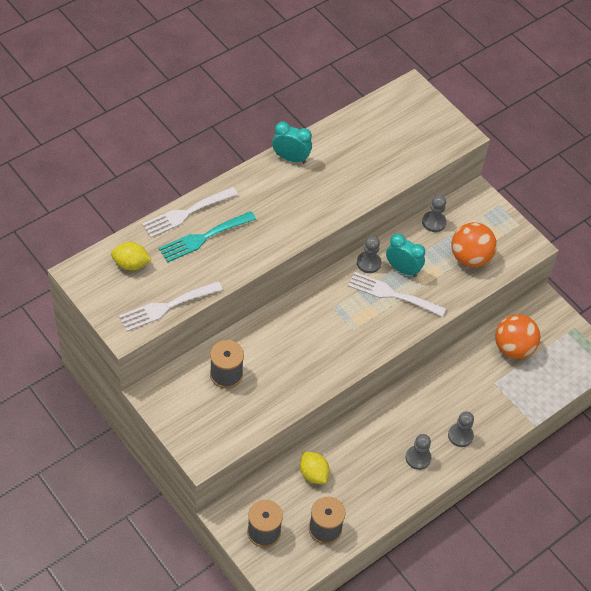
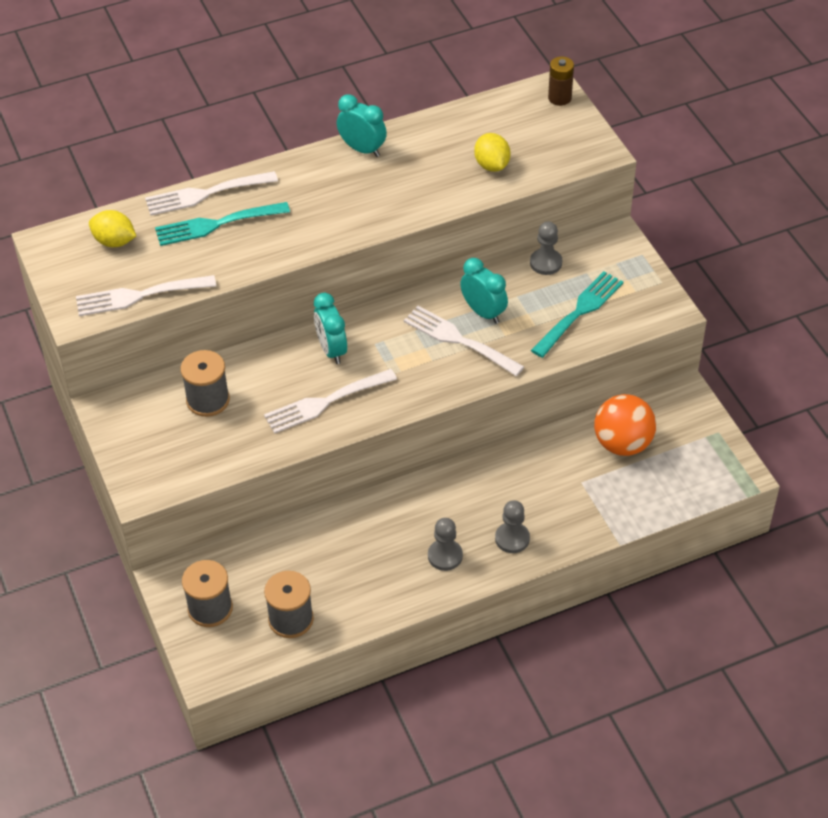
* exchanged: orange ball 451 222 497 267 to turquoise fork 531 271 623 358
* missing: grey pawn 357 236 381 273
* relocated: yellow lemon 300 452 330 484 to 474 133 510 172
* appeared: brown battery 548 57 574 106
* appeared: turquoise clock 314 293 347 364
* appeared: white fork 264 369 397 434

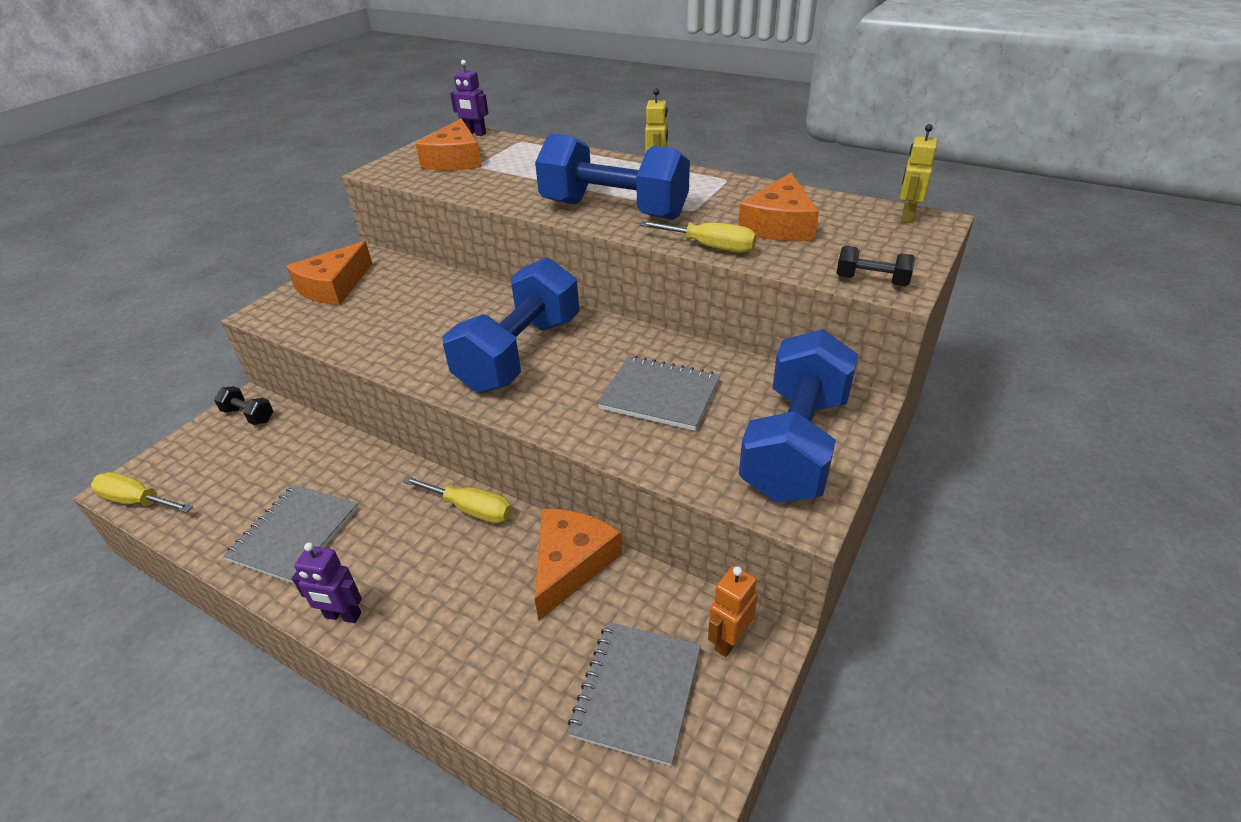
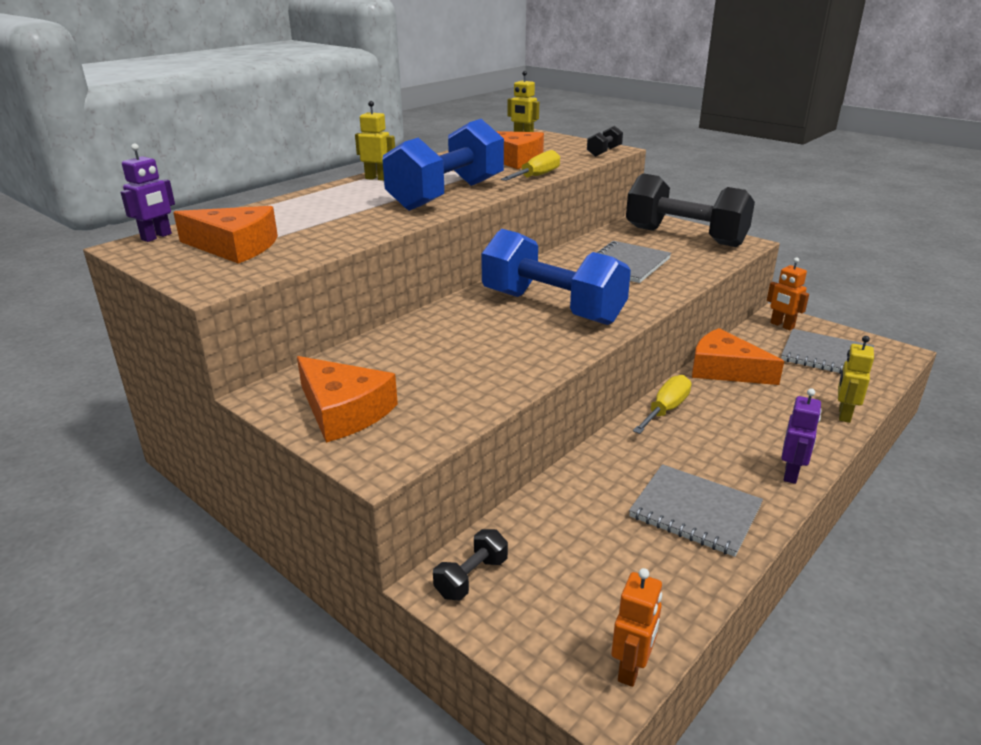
* colour: blue dumbbell 739 329 858 503 to black dumbbell 626 173 755 247
* exchanged: yellow screwdriver 91 472 193 513 to orange robot 611 568 662 687
* appeared: yellow robot 838 336 874 423

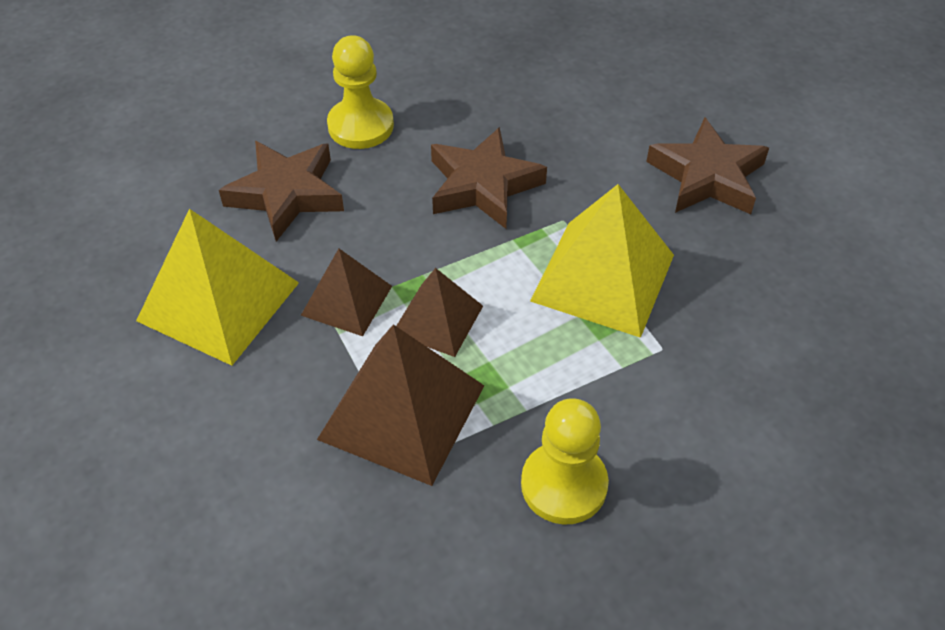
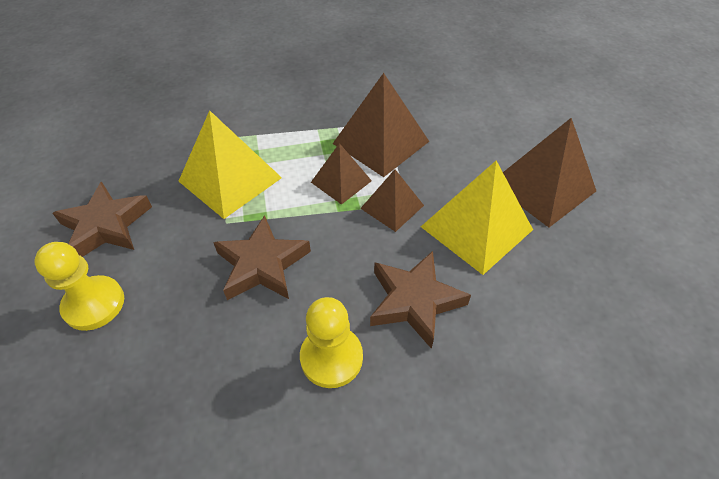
* relocated: yellow pawn 521 398 609 525 to 34 242 124 331
* appeared: brown pyramid 503 118 596 227

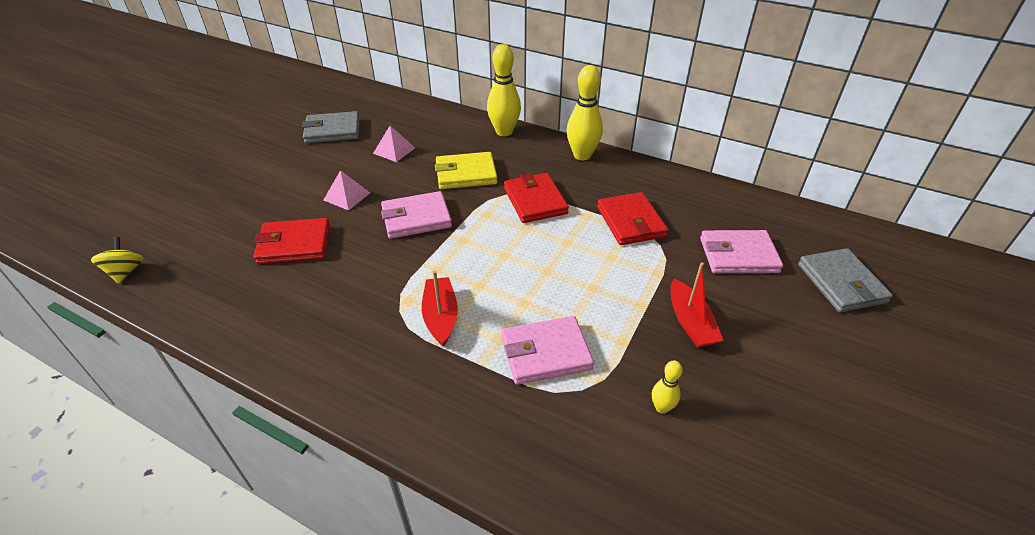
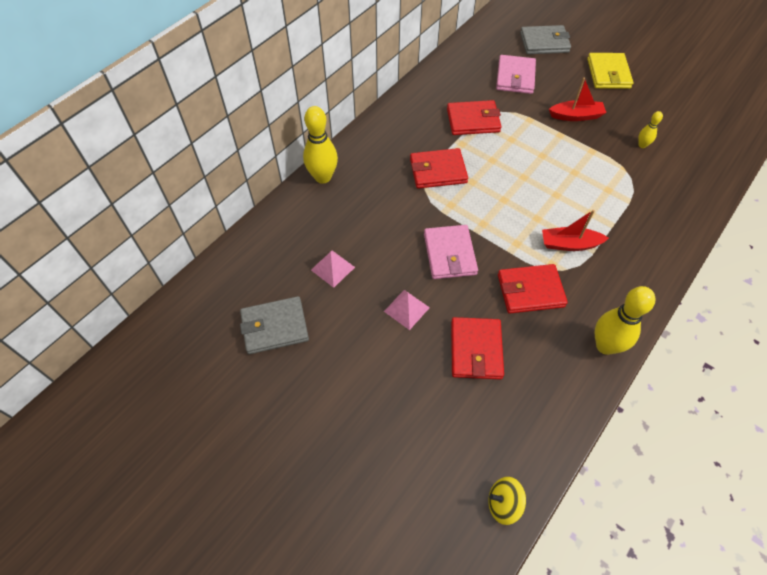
* relocated: yellow bowling pin 567 65 603 160 to 595 286 655 355
* spun: grey wallet 302 111 360 143 = 240 296 309 354 75 degrees clockwise
* relocated: yellow wallet 435 152 498 189 to 587 53 633 89
* missing: pink wallet 502 316 594 385
* appeared: red wallet 498 264 568 314

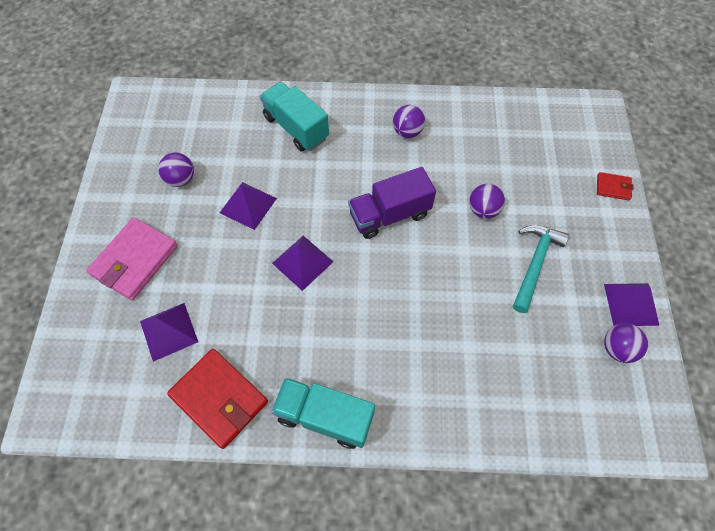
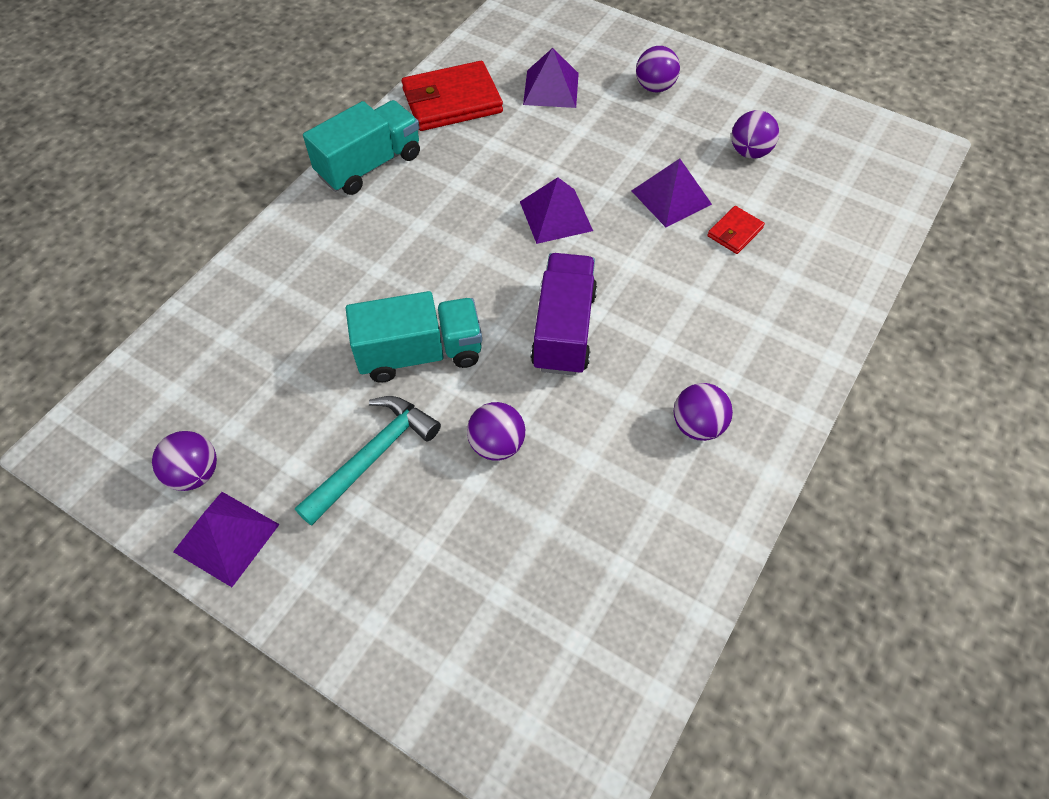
* relocated: turquoise truck 260 82 329 152 to 346 291 482 383
* relocated: red wallet 597 172 633 200 to 707 206 765 254
* exchanged: pink wallet 86 217 178 300 to purple ball 636 46 680 92
* spun: turquoise hammer 513 225 569 313 = 295 396 441 526 105 degrees counterclockwise

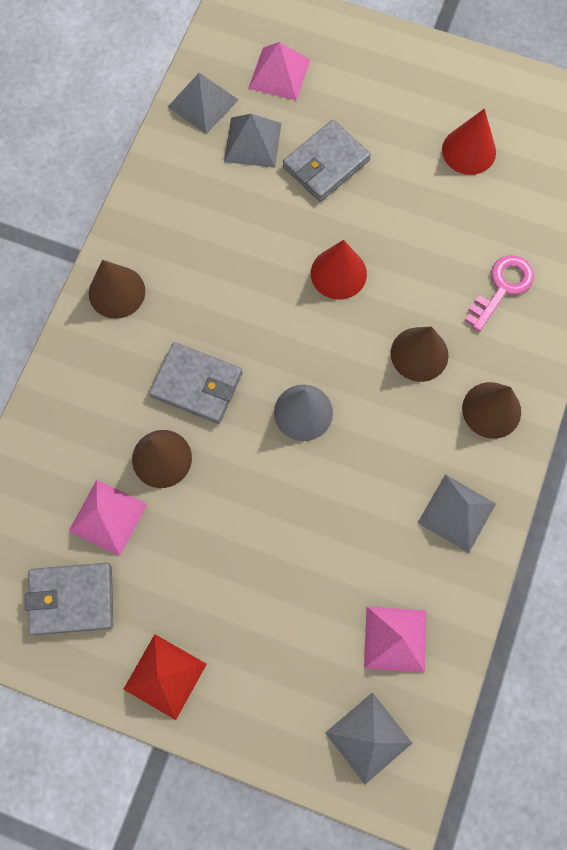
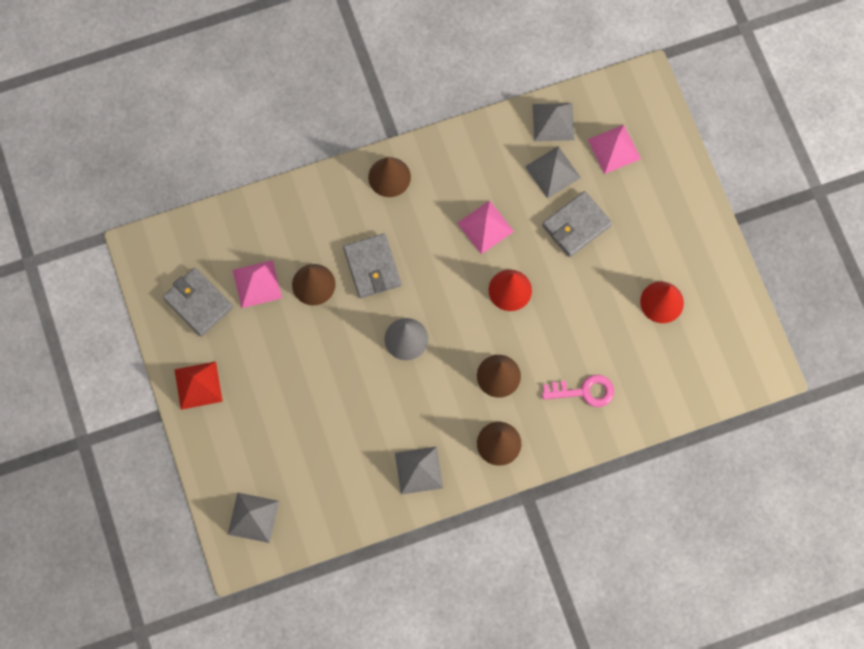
* spun: grey wallet 283 120 371 202 = 542 191 612 257 45 degrees counterclockwise
* relocated: pink pyramid 364 606 426 673 to 457 200 514 254

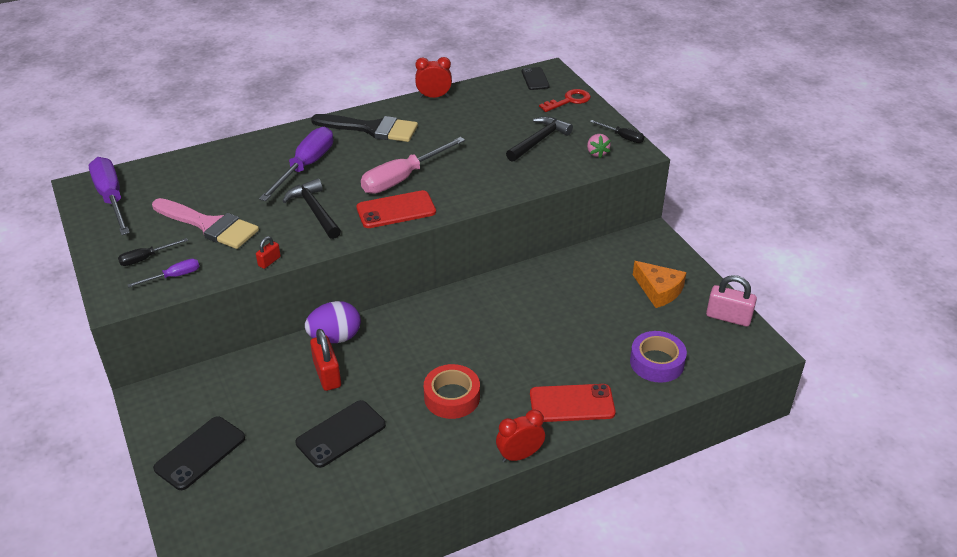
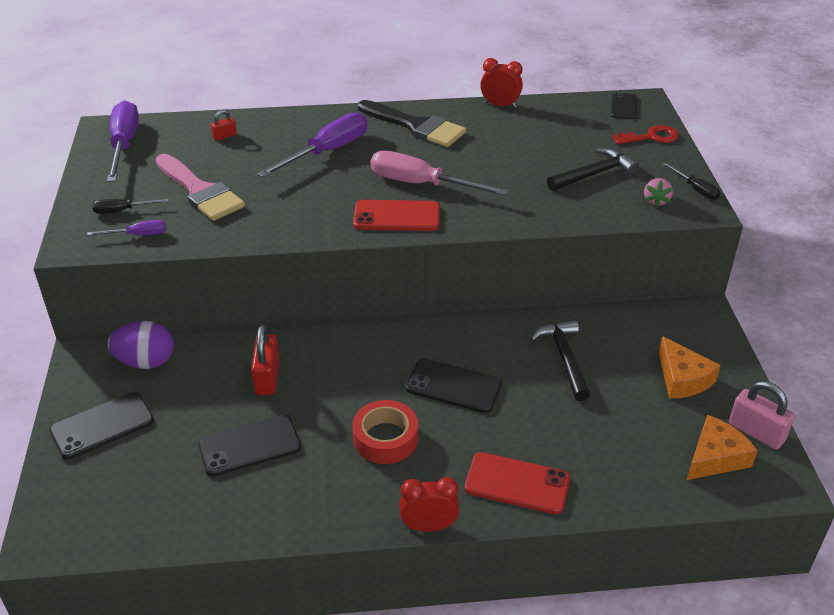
* spun: pink screwdriver 361 137 465 194 = 371 151 509 196 45 degrees clockwise
* relocated: black hammer 282 178 341 239 to 530 320 590 401
* relocated: red padlock 256 236 281 269 to 211 110 237 141
* relocated: purple egg 305 301 361 343 to 108 321 174 369
* missing: purple tape 630 331 687 383
* appeared: black phone 405 359 502 413
* appeared: orange cheese 687 415 758 480

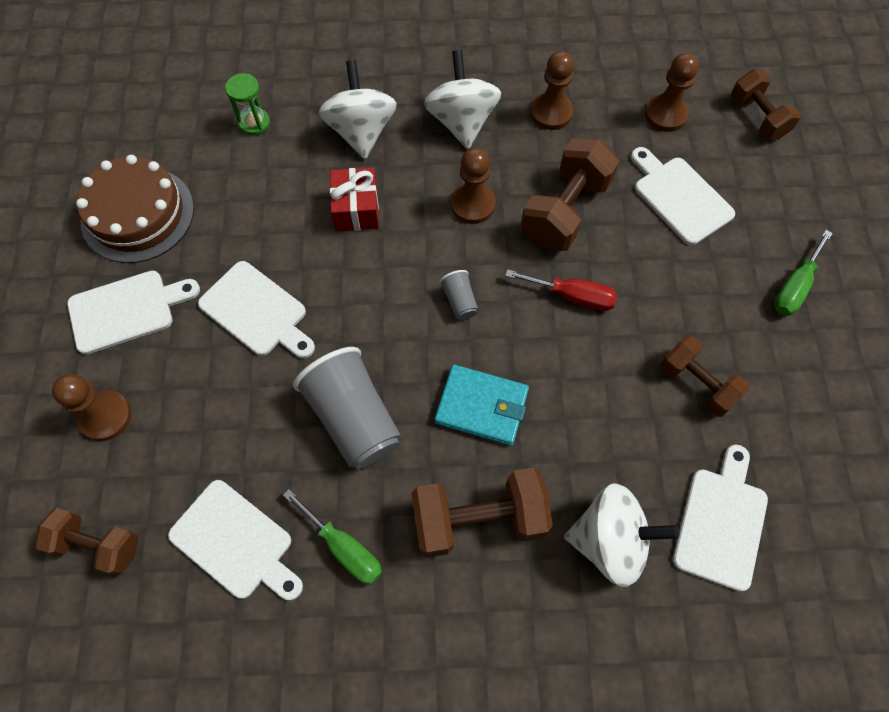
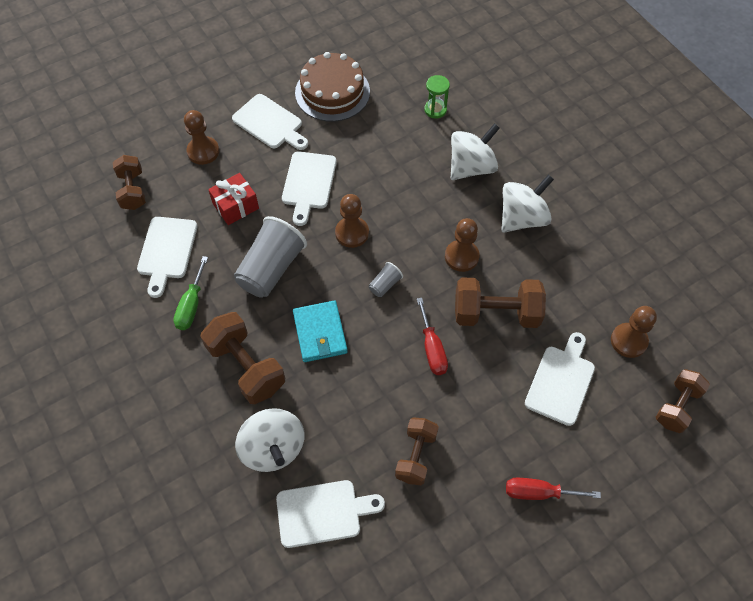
* relocated: brown pawn 530 51 574 130 to 335 194 369 248
* relocated: red gift 330 168 379 232 to 208 173 259 225
* colour: green screwdriver 774 230 833 316 to red screwdriver 506 478 601 500

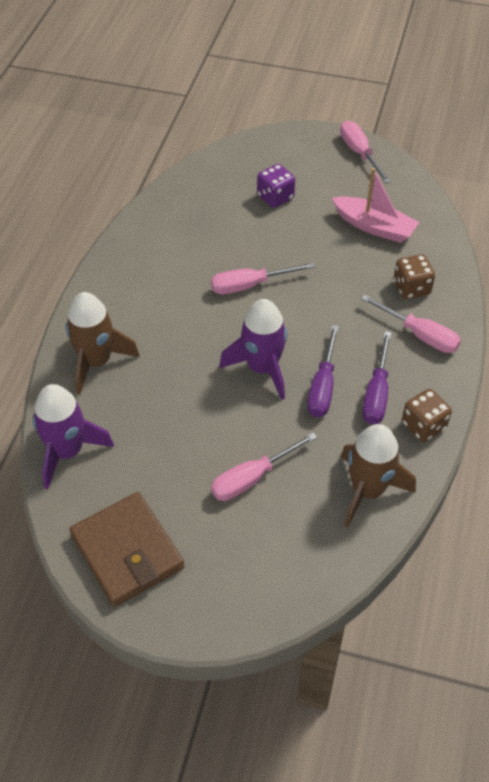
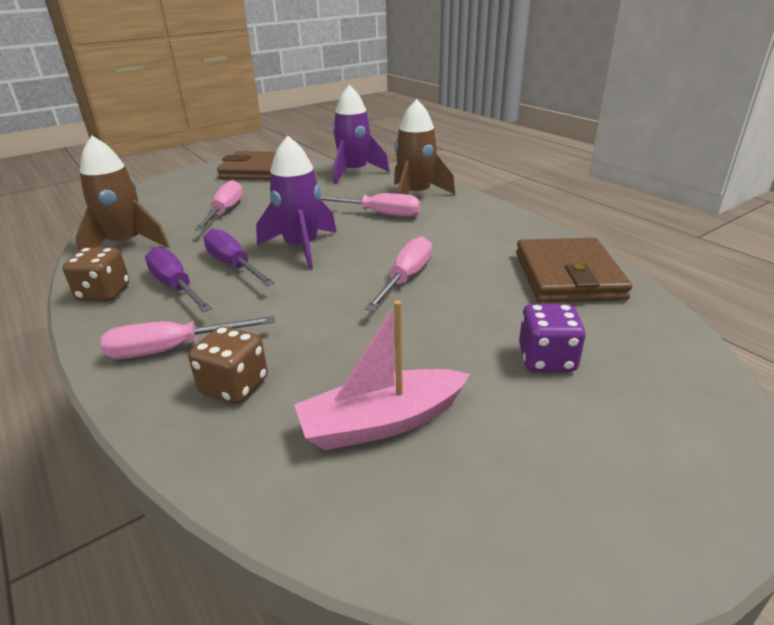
* relocated: pink screwdriver 340 121 391 183 to 320 193 421 217
* appeared: brown wallet 516 238 632 302

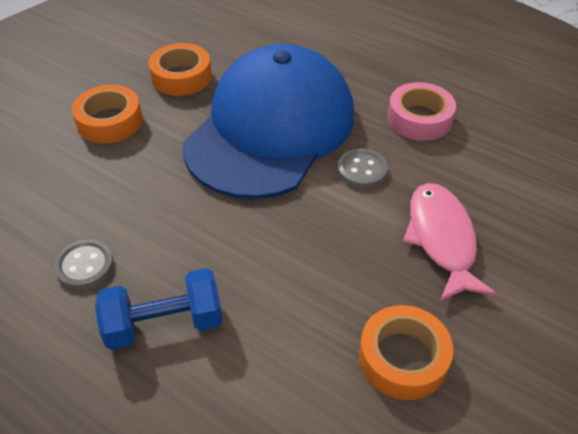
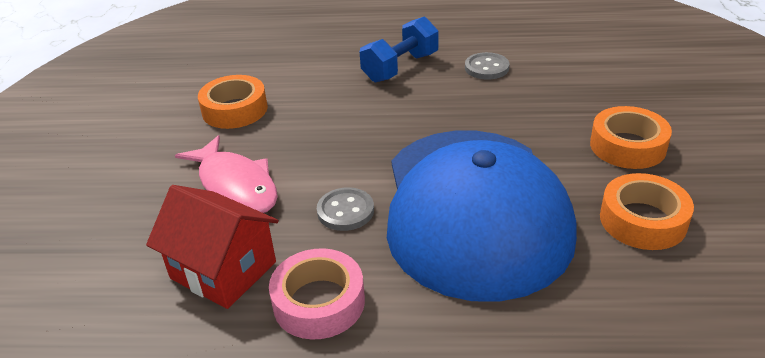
* appeared: red house 146 185 279 309

